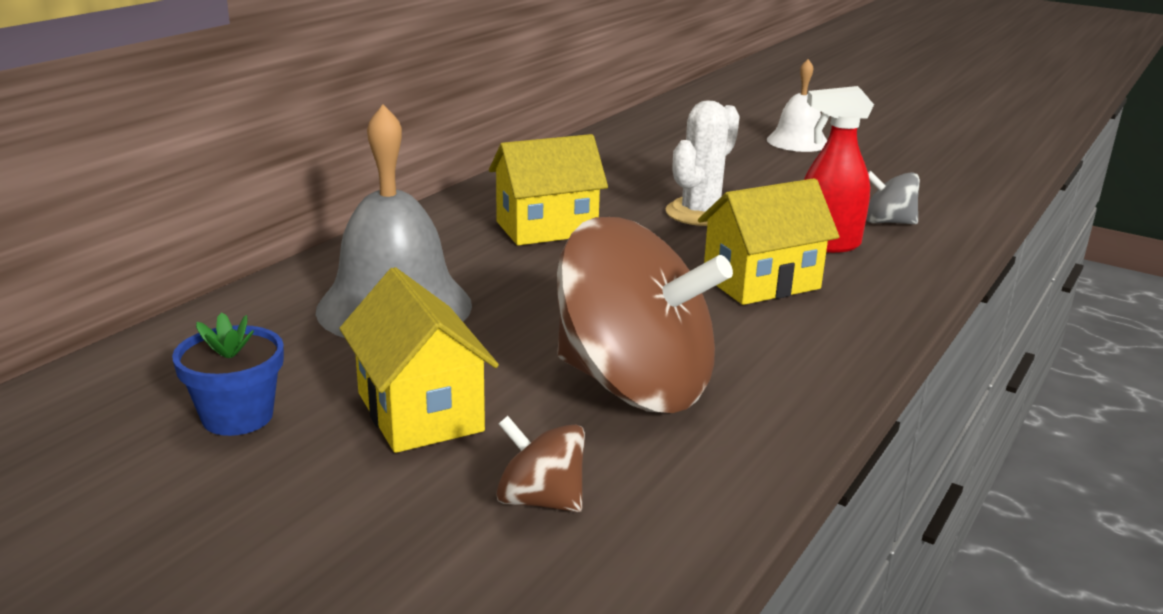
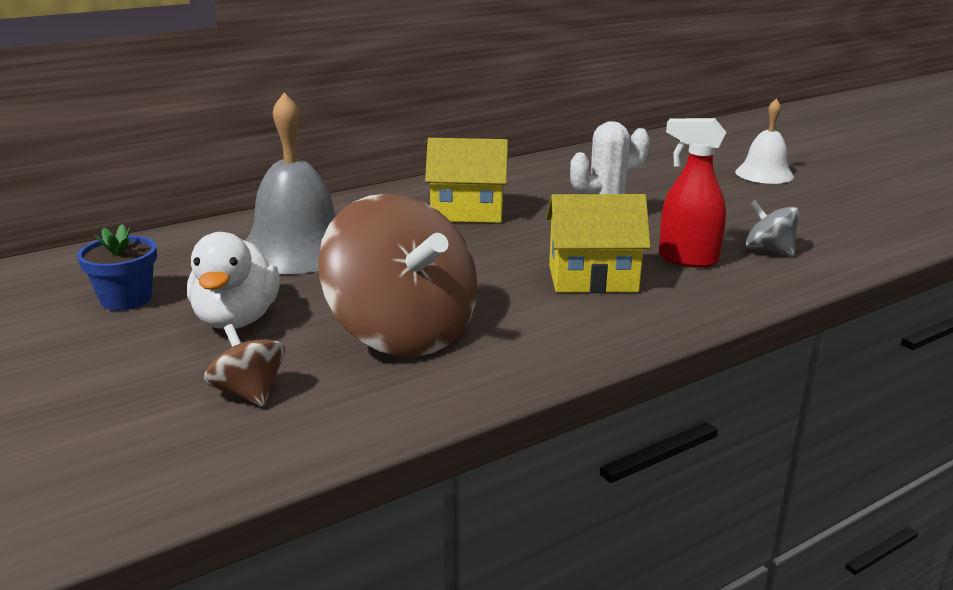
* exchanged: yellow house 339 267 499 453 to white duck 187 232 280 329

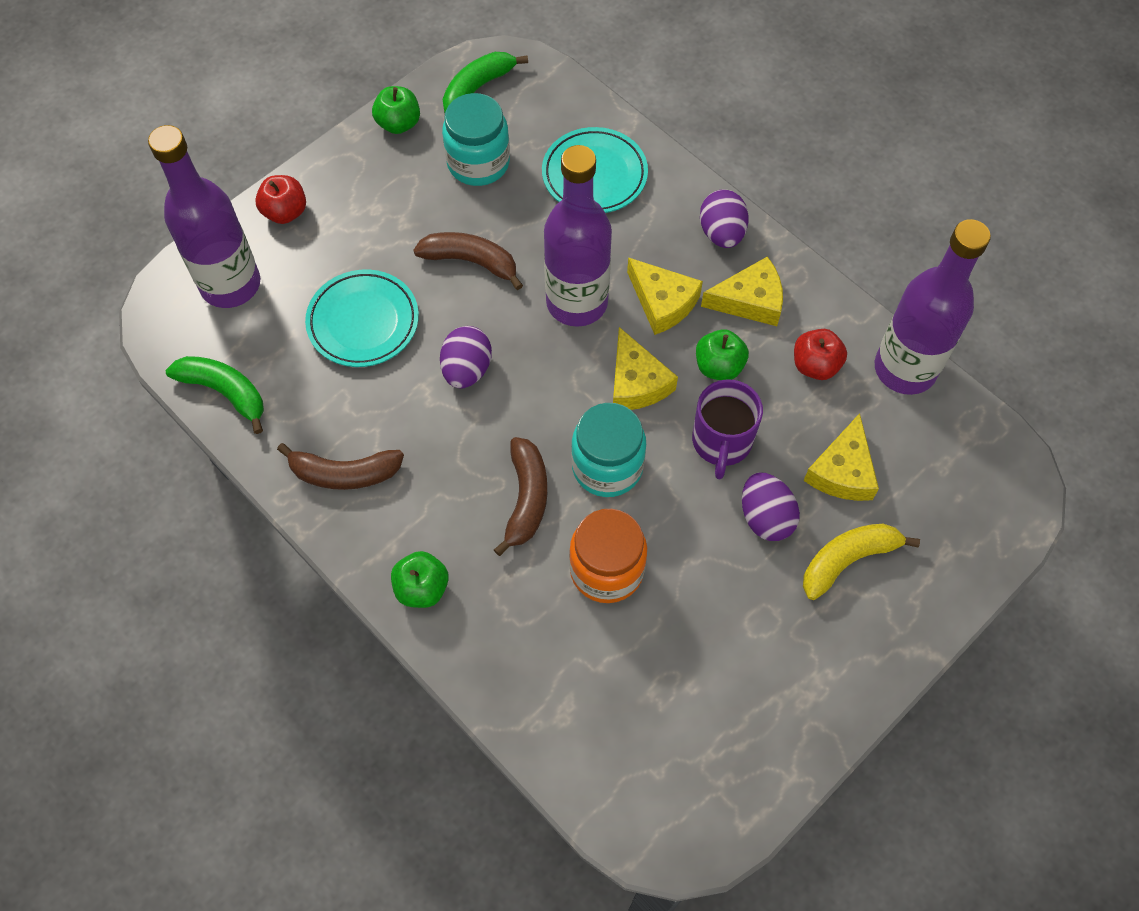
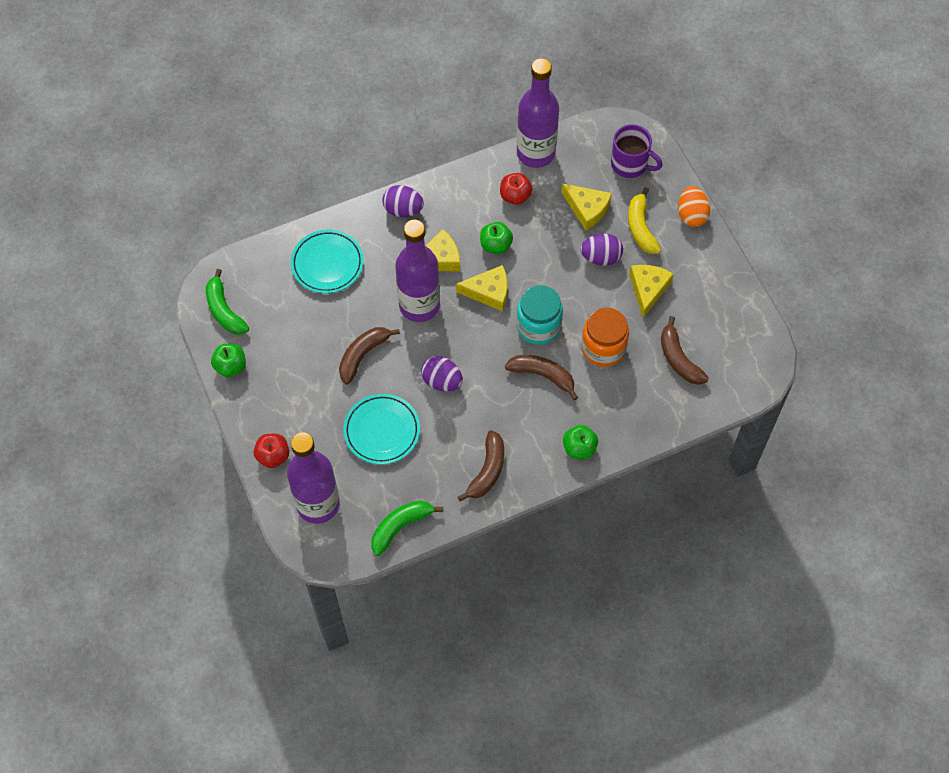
* missing: turquoise jar 442 93 510 186
* relocated: yellow cheese 701 256 783 326 to 629 265 674 318
* relocated: purple mug 692 379 763 479 to 611 124 663 178
* appeared: orange egg 678 186 710 227
* appeared: brown banana 661 316 709 385

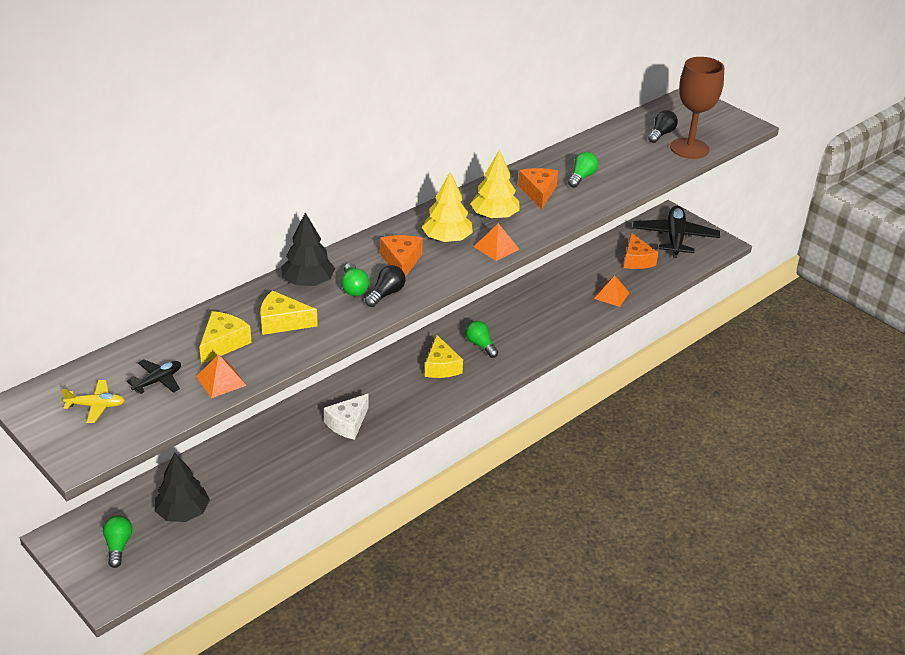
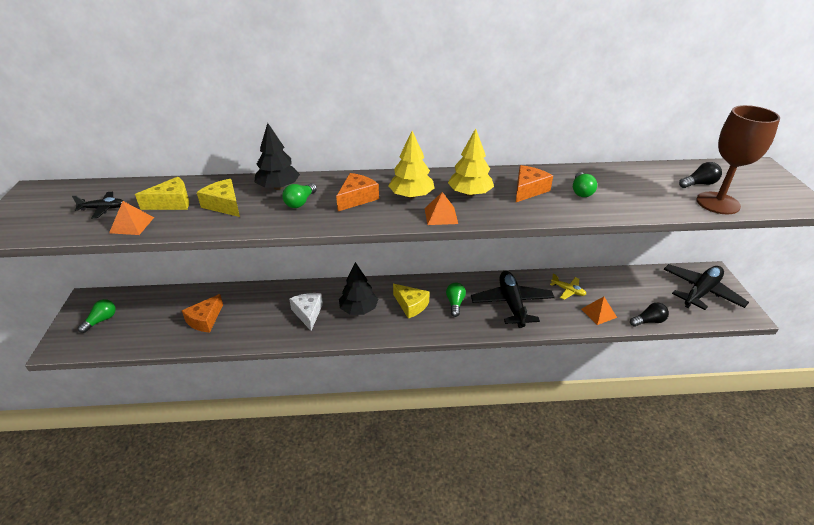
* spun: green light bulb 568 152 598 188 = 573 172 597 197 120 degrees clockwise
* relocated: orange cheese 624 233 658 269 to 182 294 223 332
* relocated: black light bulb 365 265 406 307 to 630 303 669 327
* spun: yellow cheese 425 335 463 378 = 393 284 430 318 75 degrees counterclockwise
* relocated: yellow plane 61 380 125 423 to 550 273 586 300
* spun: white cheese 324 394 369 440 = 289 293 323 331 90 degrees clockwise
* relocated: black tree 155 452 210 522 to 339 262 378 315
* appeared: black plane 471 271 555 328

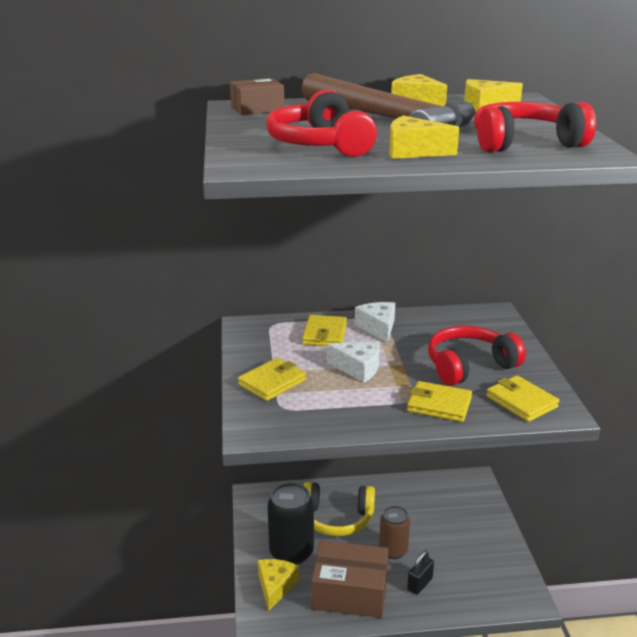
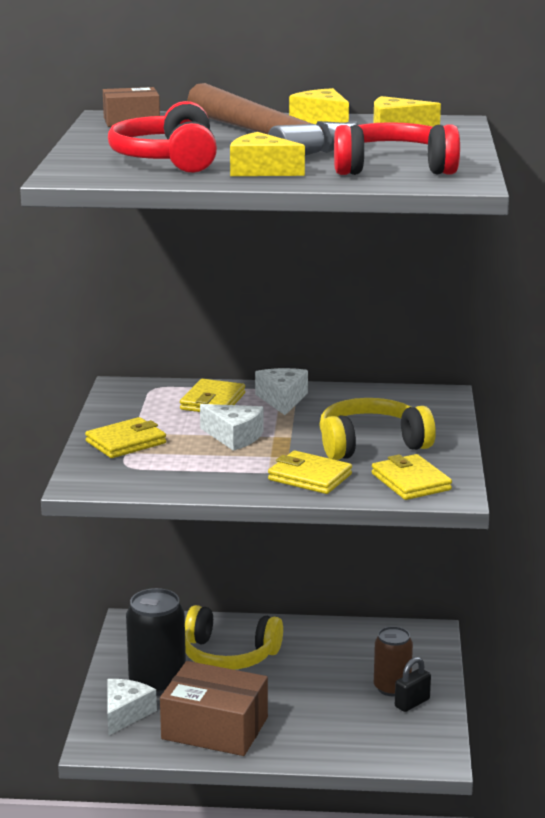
* colour: red headphones 428 326 526 386 to yellow headphones 319 398 436 460
* relocated: brown can 379 506 410 559 to 374 626 413 696
* relocated: black padlock 407 551 434 595 to 395 657 431 712
* colour: yellow cheese 258 559 299 611 to white cheese 107 679 157 736

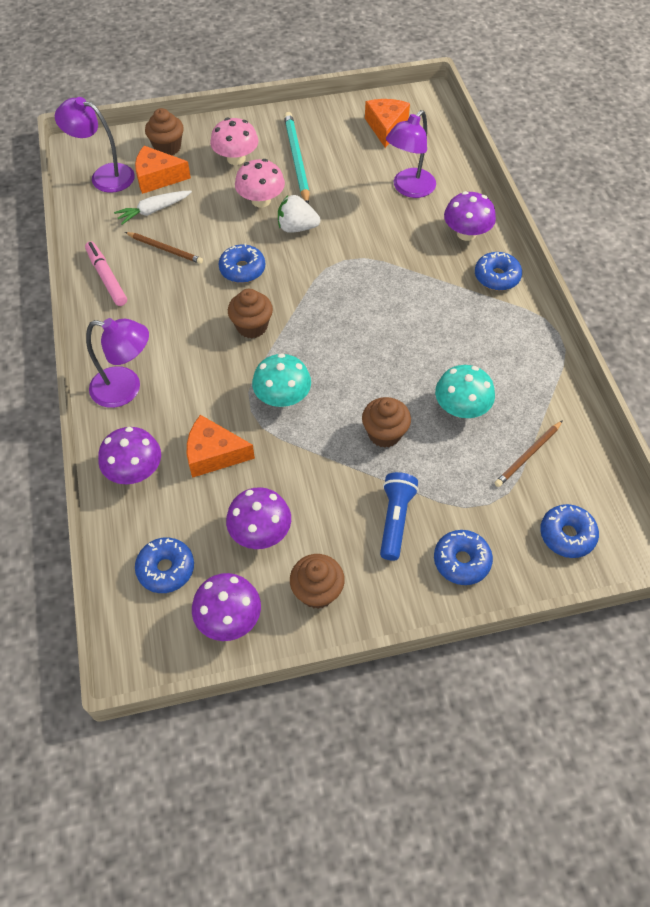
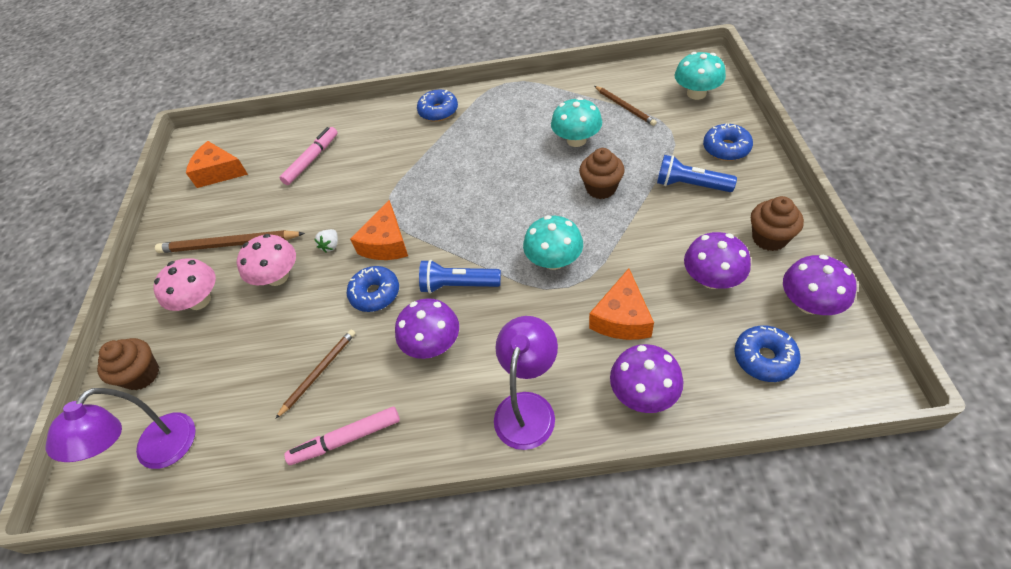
* exchanged: purple lamp 386 110 436 198 to pink marker 280 127 338 185
* colour: turquoise pencil 284 112 310 203 to brown pencil 155 230 305 253
* relocated: orange cheese 135 146 191 194 to 350 200 408 260
* missing: white carrot 114 191 192 225
* relocated: purple mushroom 444 191 496 241 to 395 298 459 359
* size: white strawberry 278 195 320 233 = 315 229 338 252 x0.57
* exchanged: brown cupcake 228 289 273 338 to blue flashlight 419 260 501 294
* exchanged: blue donut 540 504 599 558 to turquoise mushroom 675 52 726 100

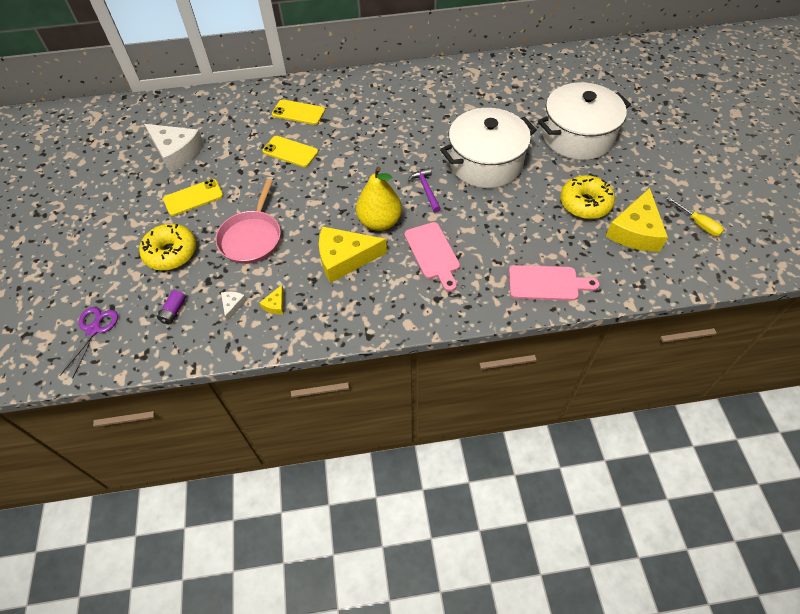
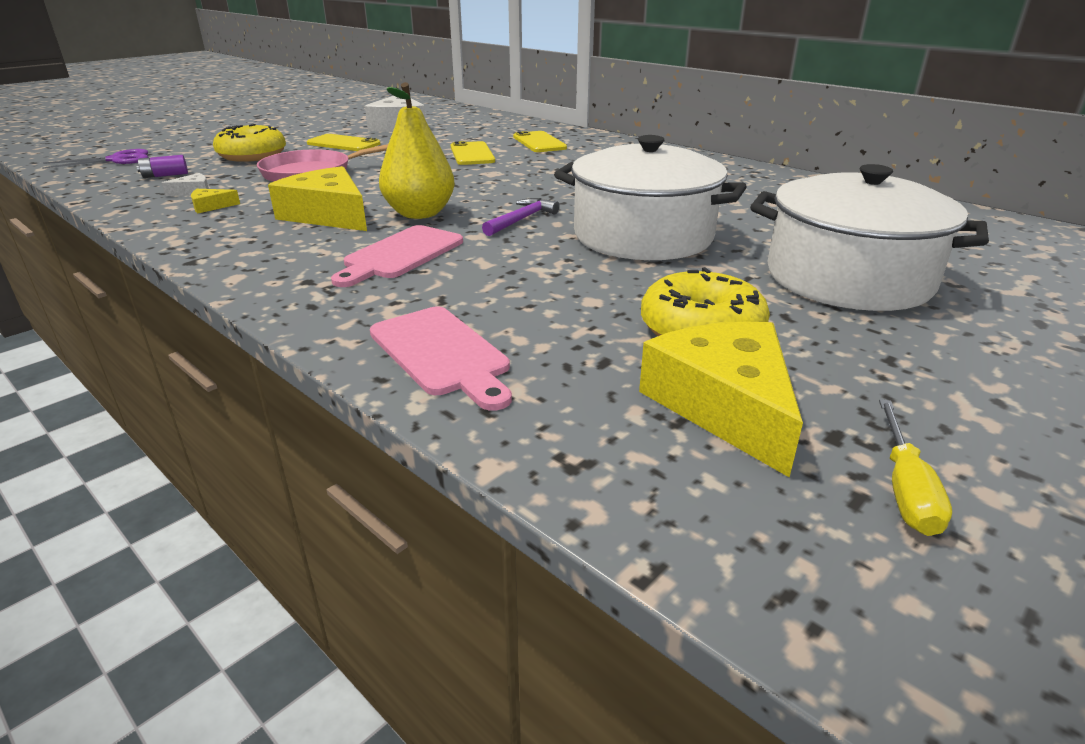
* spun: yellow cheese 606 188 668 252 = 639 321 803 478 90 degrees clockwise

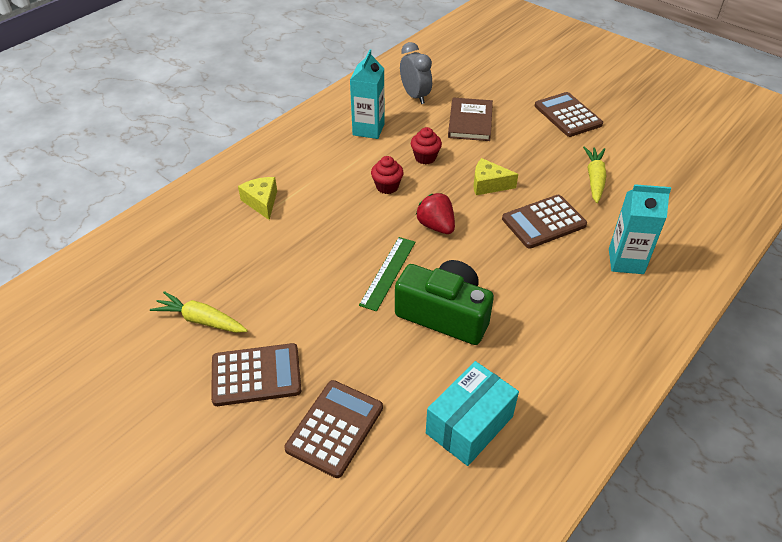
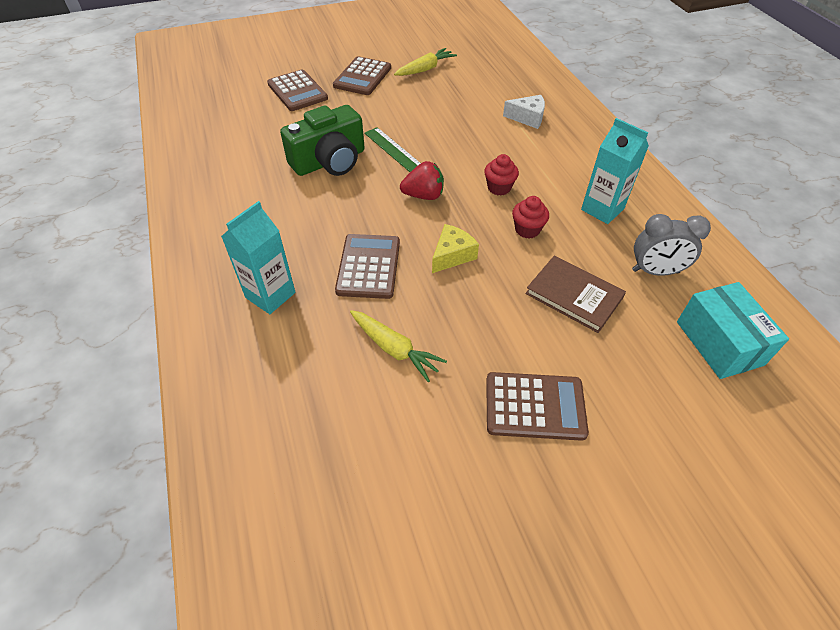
* colour: yellow cheese 238 177 277 220 to white cheese 503 95 545 129
* relocated: turquoise box 426 361 519 466 to 677 282 789 379

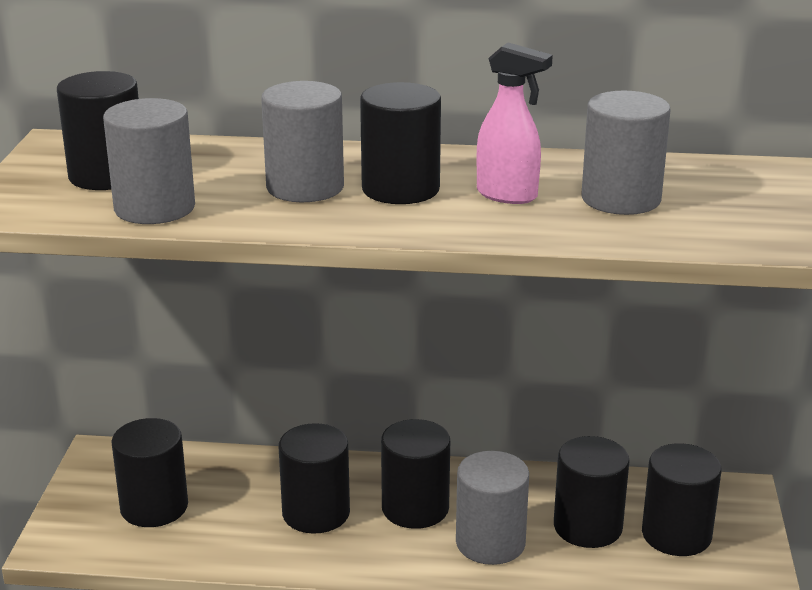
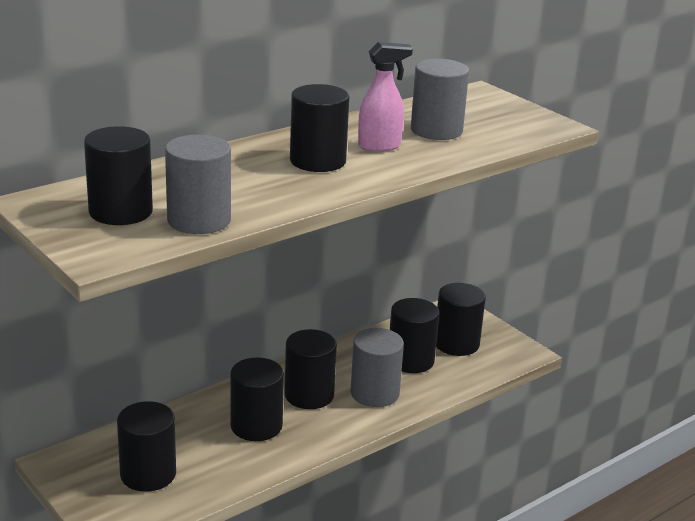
* missing: grey cylinder 261 81 344 202

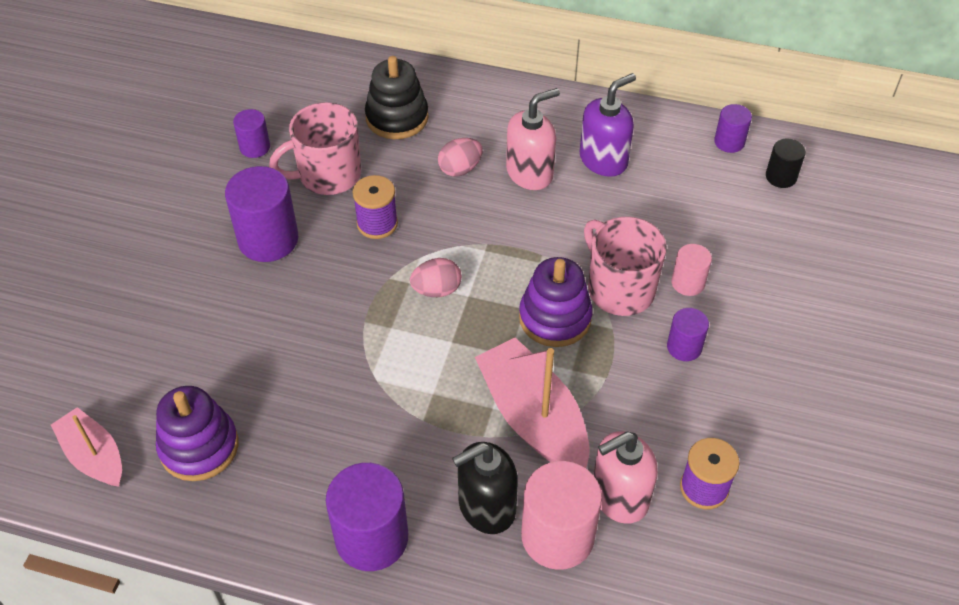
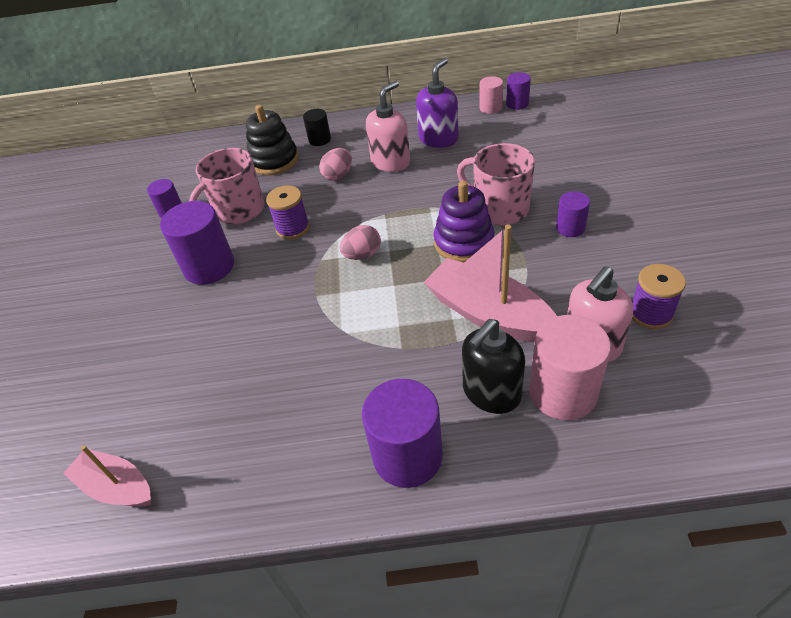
* relocated: black cylinder 766 139 806 188 to 303 109 331 146
* relocated: pink cylinder 671 244 712 296 to 479 76 503 114
* missing: purple stacking toy 156 386 239 481

